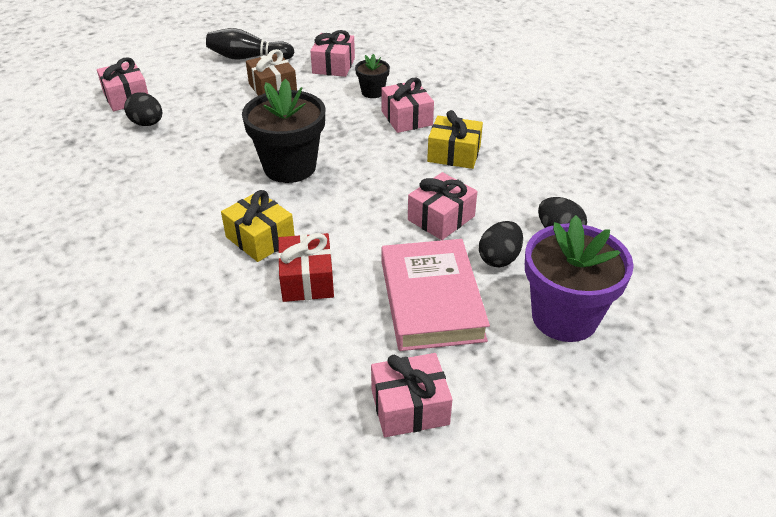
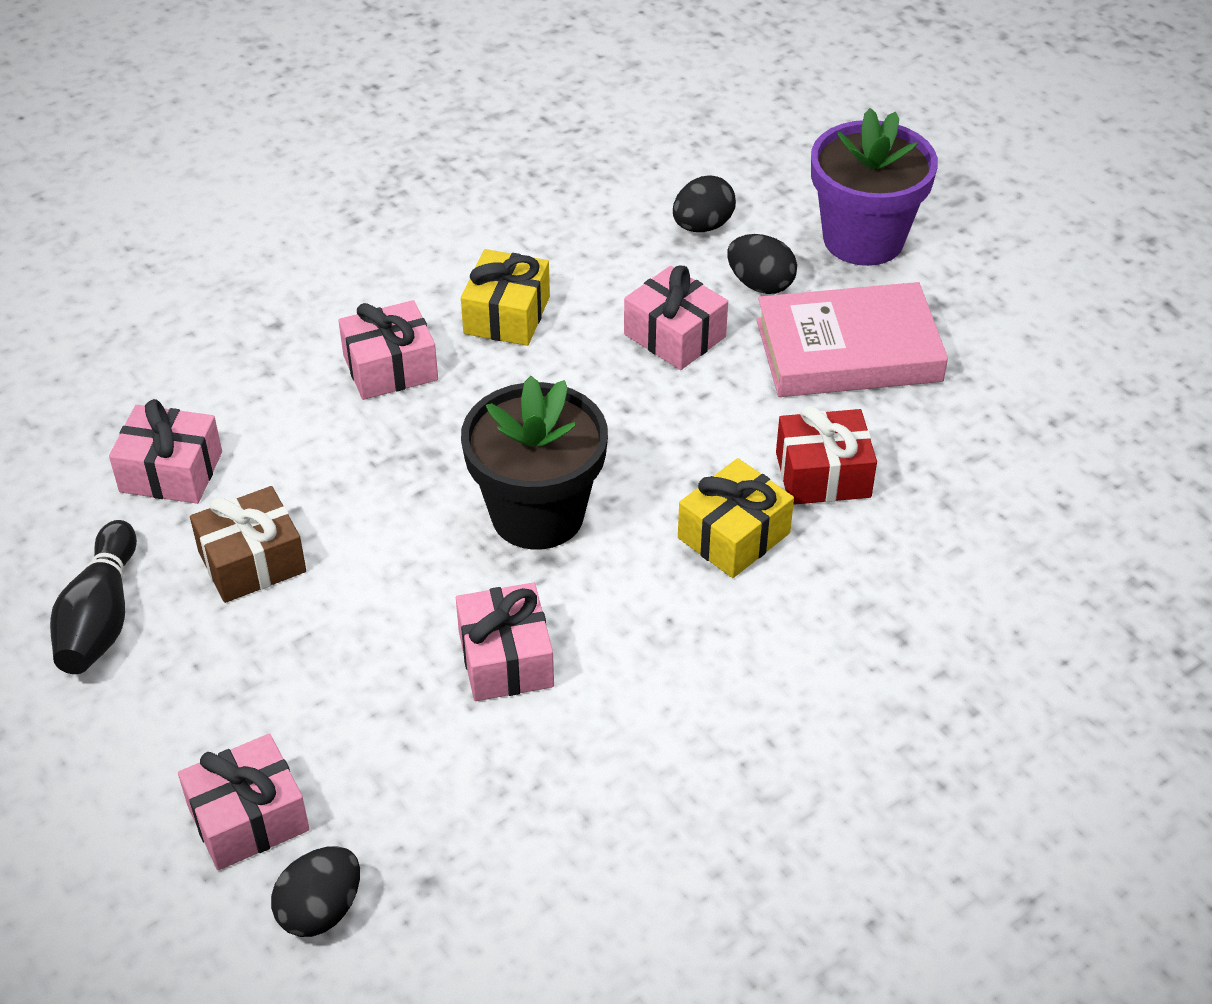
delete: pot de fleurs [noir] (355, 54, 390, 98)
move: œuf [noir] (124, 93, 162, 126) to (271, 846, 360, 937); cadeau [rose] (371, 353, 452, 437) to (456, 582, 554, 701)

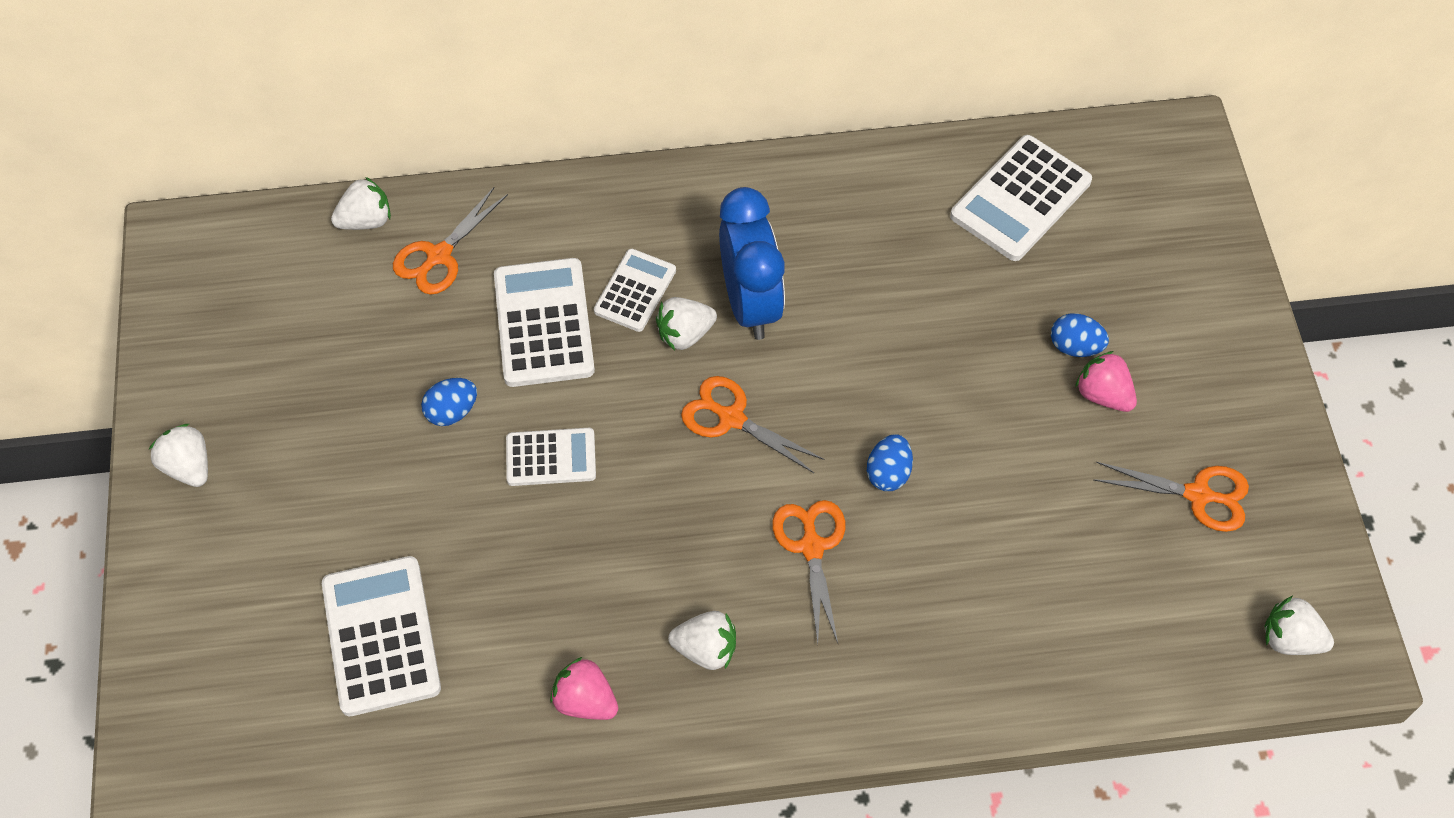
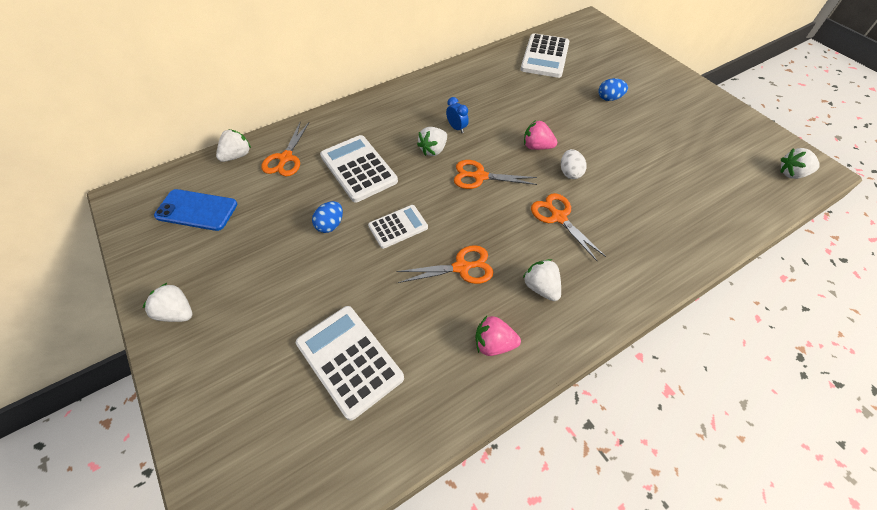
delete: calculatrice [blanc] (594, 249, 676, 332)
insert: téléphone [bleu] (154, 189, 237, 231)
move: fraise [rose] (1075, 351, 1137, 412) to (524, 120, 557, 150); ciseaux [orange] (1093, 462, 1249, 532) to (396, 245, 493, 284)
recolor: œuf [bleu] (867, 434, 913, 491) to œuf [blanc] (561, 149, 586, 179)
rotate: fraise [blanc] (668, 611, 736, 670) = (523, 259, 561, 301) 105 degrees counterclockwise
resize: réveil [bleu] (719, 187, 785, 340) = (446, 97, 469, 133) x0.44

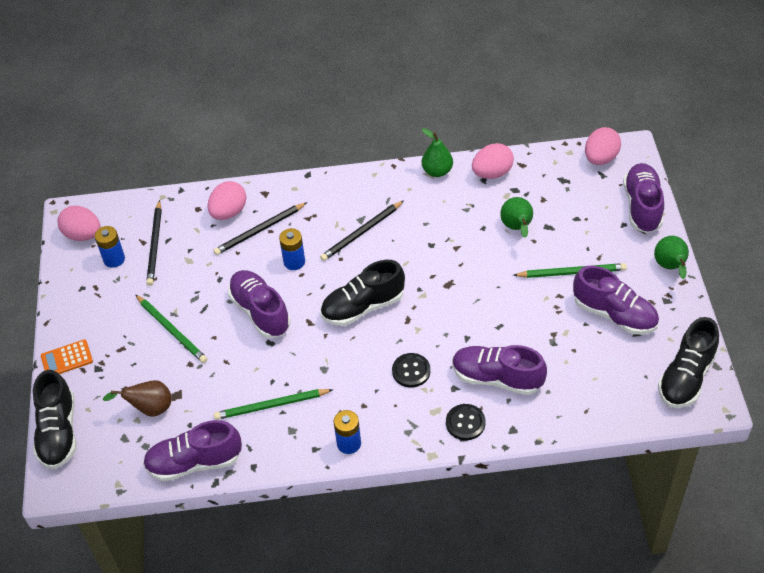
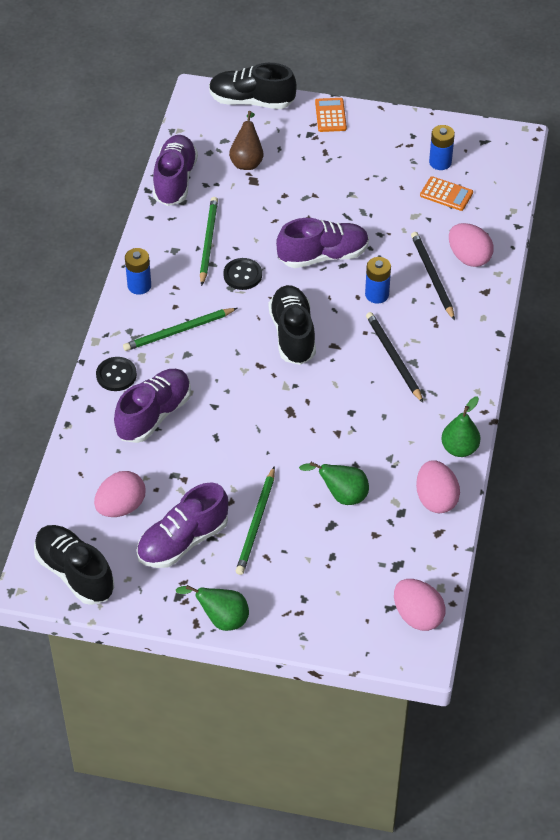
delete: chaussure [violet] (623, 163, 664, 233)
move: œuf [rose] (58, 206, 101, 241) to (94, 471, 146, 517); crayon [vert] (135, 294, 208, 363) to (123, 308, 237, 351); bouton [noir] (392, 353, 430, 388) to (223, 258, 262, 290)
replace: crayon [noir] (146, 200, 162, 286) to calculatrice [orange] (420, 176, 473, 211)

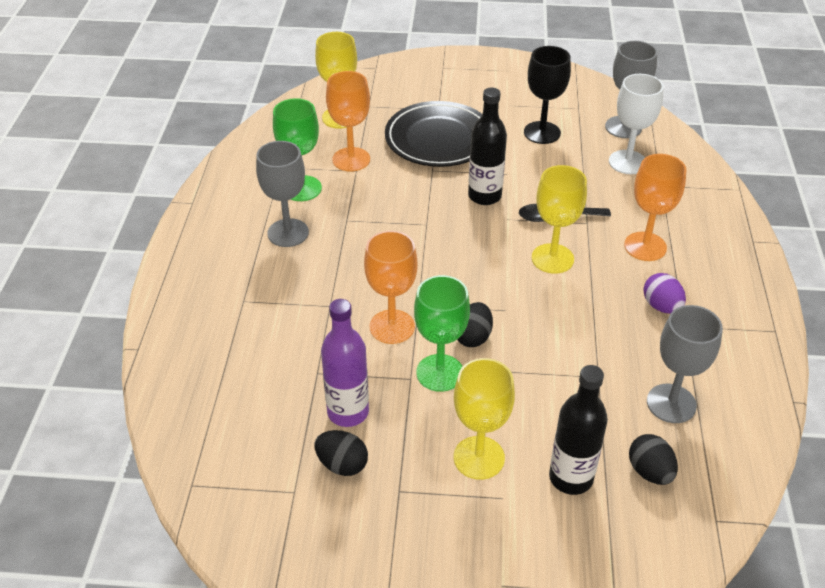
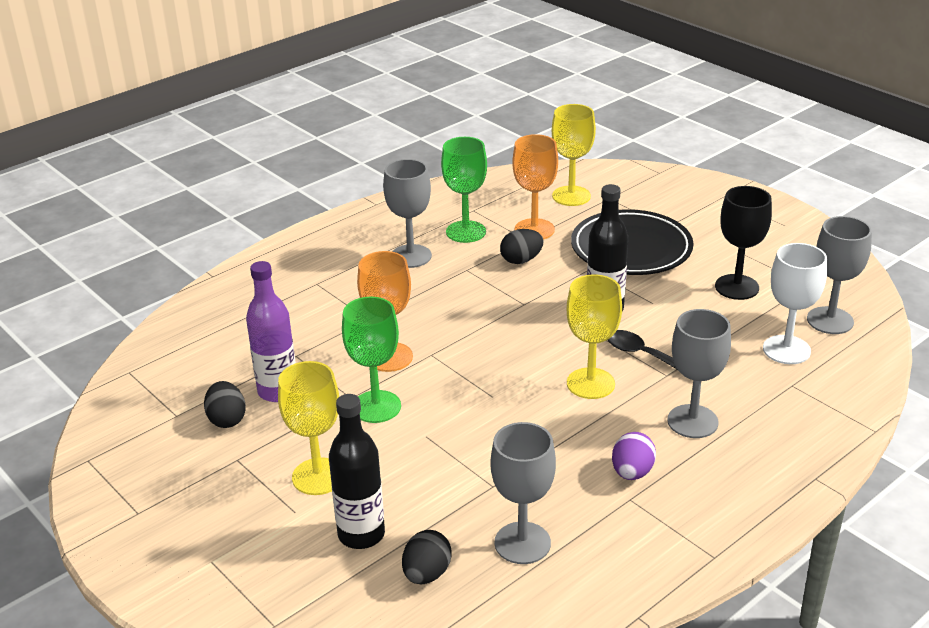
move: œuf [noir] (457, 302, 493, 347) to (500, 229, 544, 264)
recolor: verre à pied [orange] (624, 154, 686, 261) to verre à pied [gris] (667, 309, 731, 438)

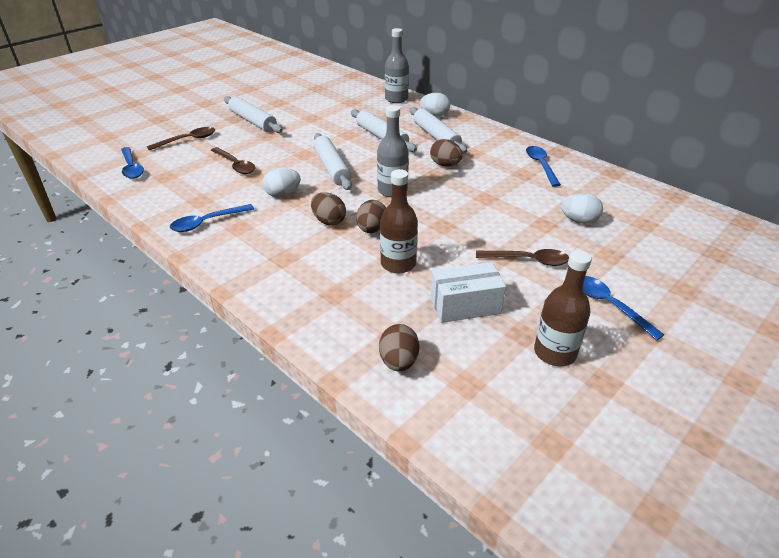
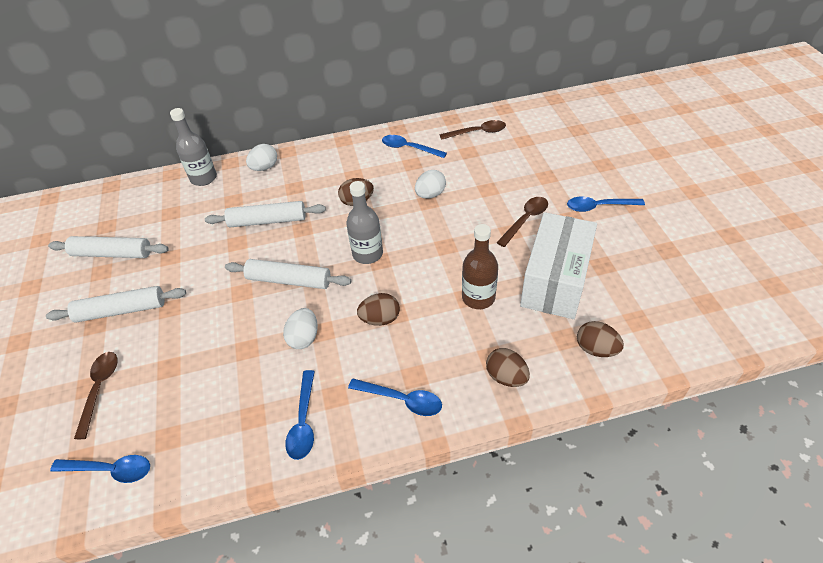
delete: bouteille [marron] (534, 250, 592, 366)
insert: cuillère [bleu] (348, 379, 442, 416)
move: cuillère [marron] (211, 147, 255, 174) to (439, 120, 506, 140); œuf [marron] (356, 200, 386, 233) to (486, 348, 530, 387); rouleau à pâtisserie [blanc] (410, 107, 467, 154) to (48, 236, 169, 258); œuf [blanc] (561, 193, 603, 224) to (415, 170, 446, 199)
resize: boîte [blanc] (431, 262, 506, 323) = (520, 212, 597, 319) x1.60

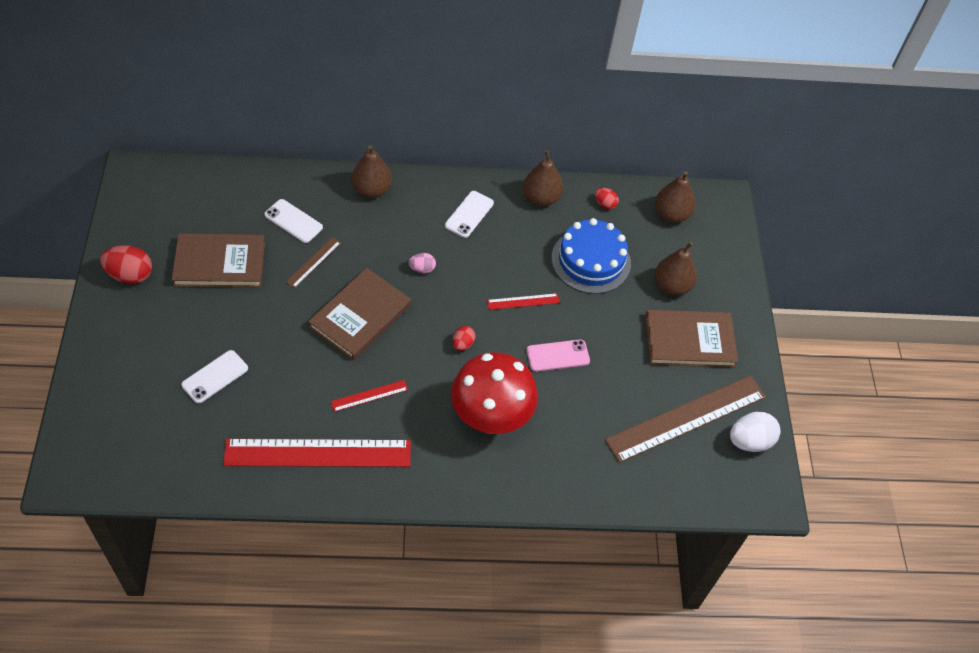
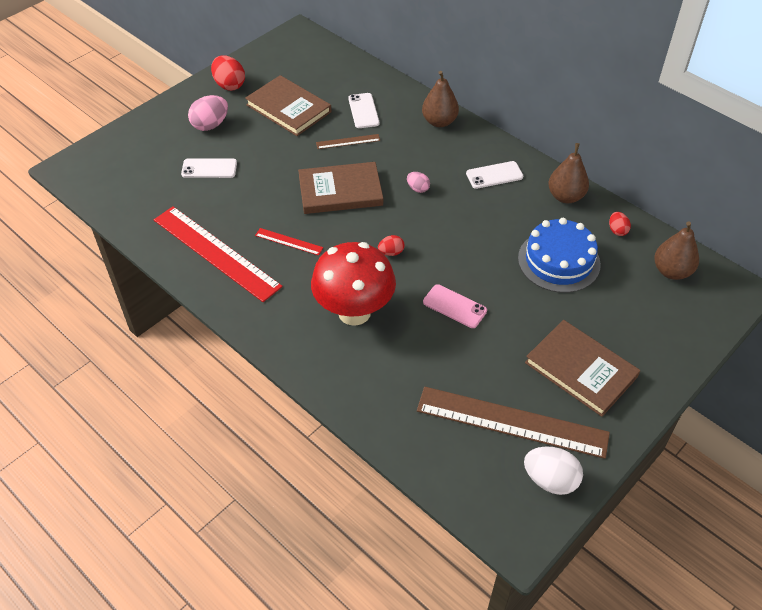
delete: règle [rouge] (487, 293, 560, 310); poire [marron] (655, 242, 697, 296)
insert: œuf [rose] (188, 95, 228, 131)

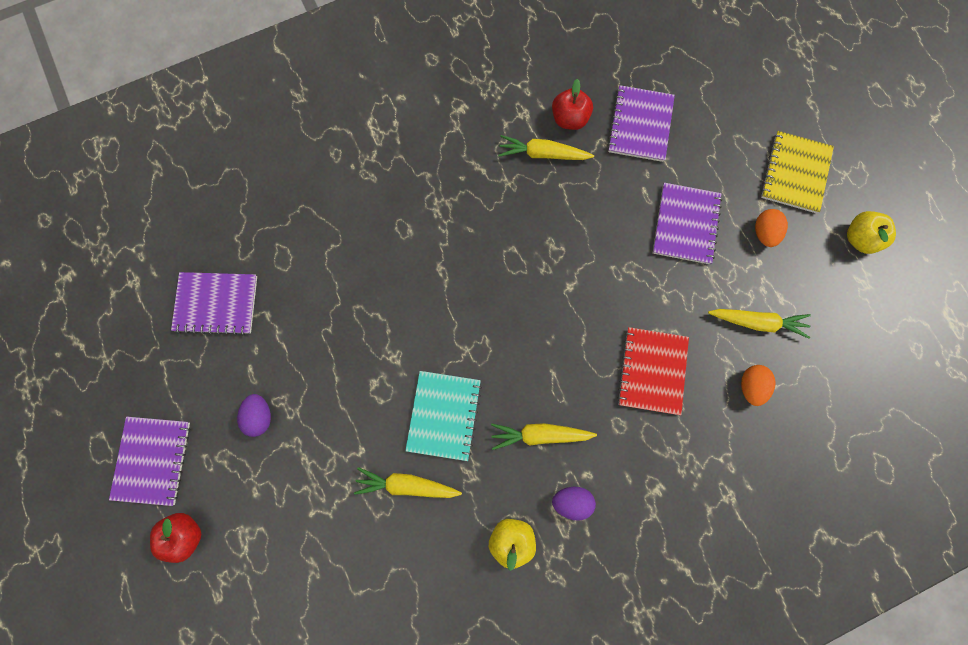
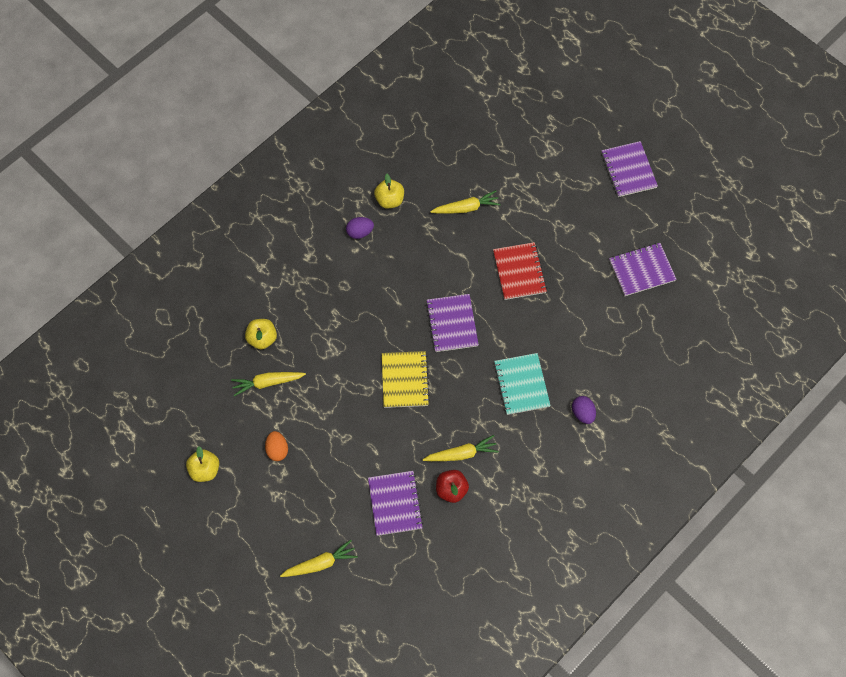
delete: pomme [rouge] (150, 513, 201, 563)
move: œuf [violet] (237, 394, 271, 437) to (572, 396, 596, 424); carnet [turquoise] (405, 371, 482, 461) to (494, 353, 551, 415); carotte [jaune] (491, 423, 597, 450) to (280, 540, 358, 577); carnet [rouge] (617, 327, 689, 415) to (493, 242, 547, 300); carnet [violet] (653, 183, 722, 264) to (426, 294, 479, 352); carnet [jaune] (761, 131, 834, 213) to (382, 351, 430, 408)
replace: œuf [orange] (741, 365, 776, 406) to pomme [jaune] (245, 319, 277, 349)

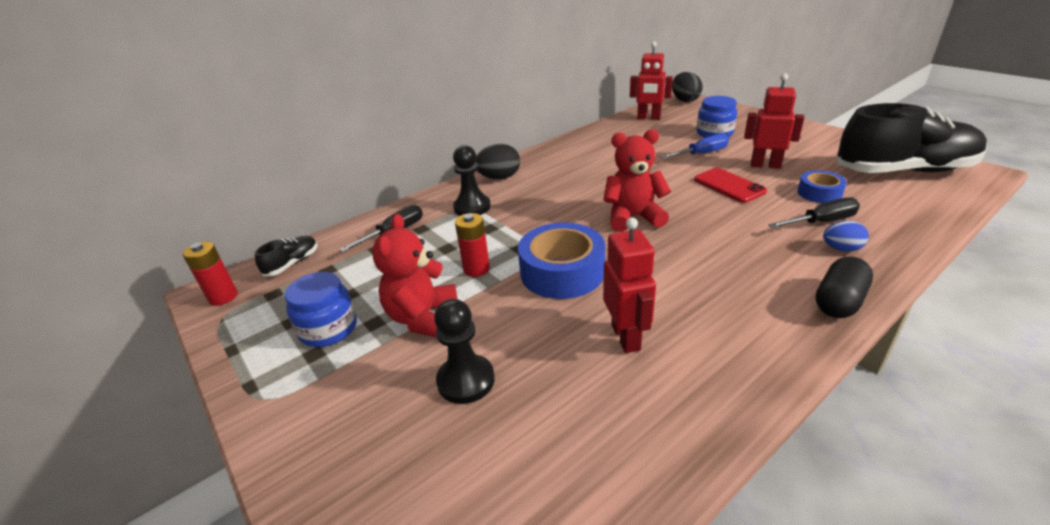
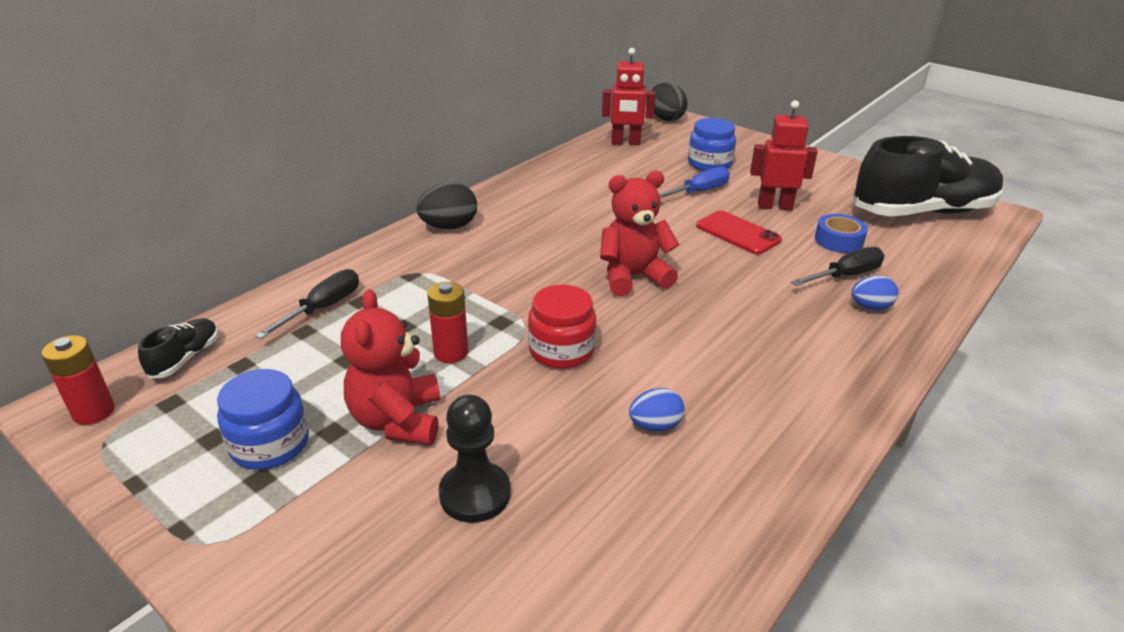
delete: pion [noir] (453, 145, 491, 216); gélule [noir] (815, 257, 873, 318)
replace: ruban adhésif [bleu] (518, 223, 605, 299) to bocal [rouge] (528, 285, 596, 369); robot [rouge] (603, 218, 656, 353) to œuf [bleu] (629, 388, 685, 431)

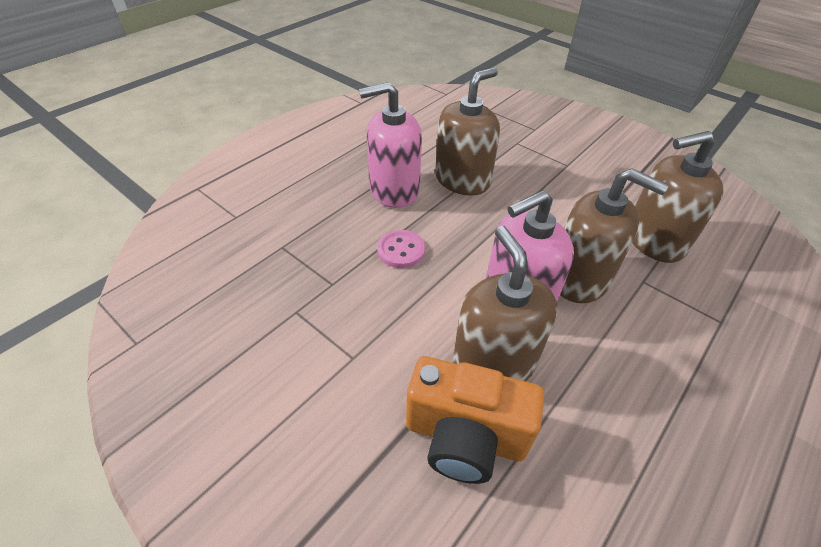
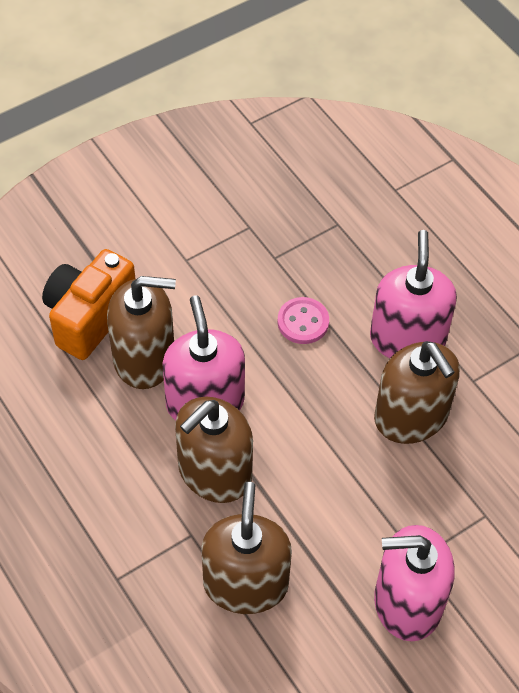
insert: distributeur de savon [rose] (374, 525, 454, 641)

